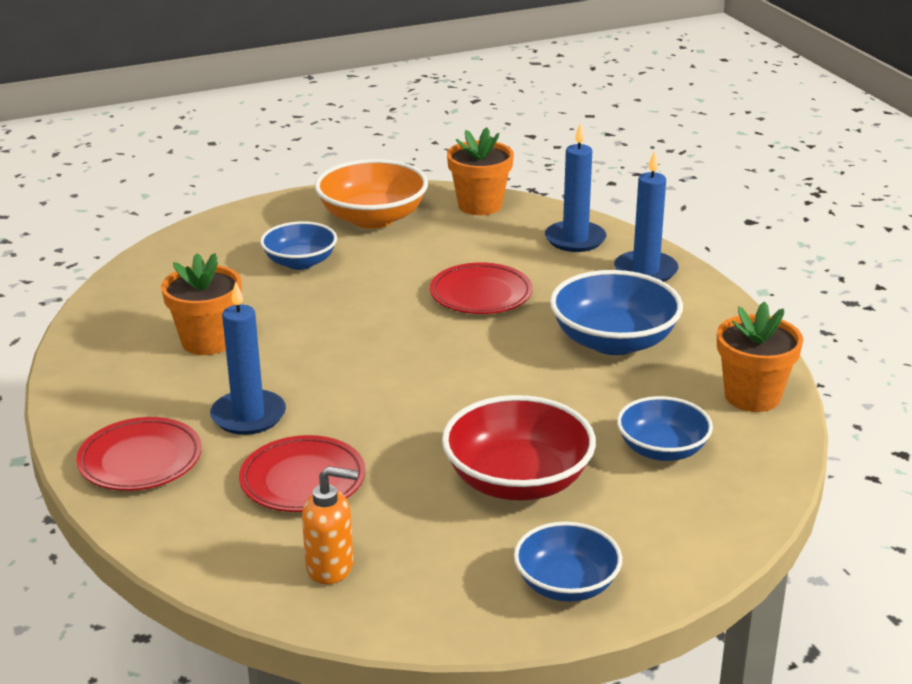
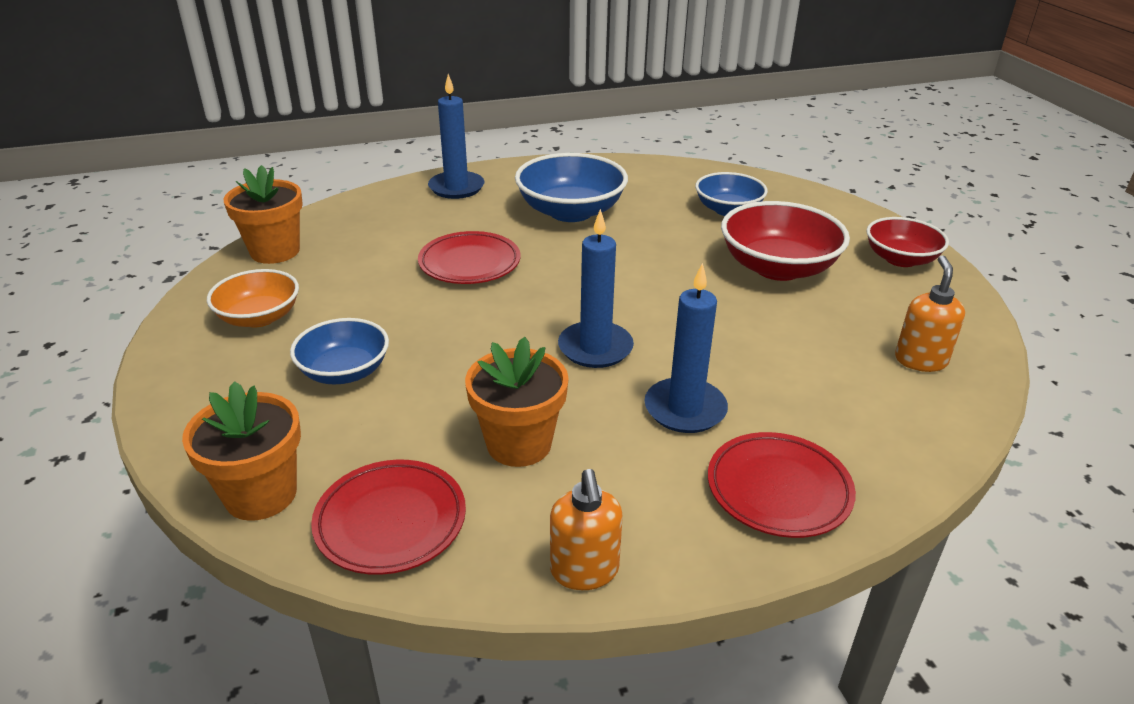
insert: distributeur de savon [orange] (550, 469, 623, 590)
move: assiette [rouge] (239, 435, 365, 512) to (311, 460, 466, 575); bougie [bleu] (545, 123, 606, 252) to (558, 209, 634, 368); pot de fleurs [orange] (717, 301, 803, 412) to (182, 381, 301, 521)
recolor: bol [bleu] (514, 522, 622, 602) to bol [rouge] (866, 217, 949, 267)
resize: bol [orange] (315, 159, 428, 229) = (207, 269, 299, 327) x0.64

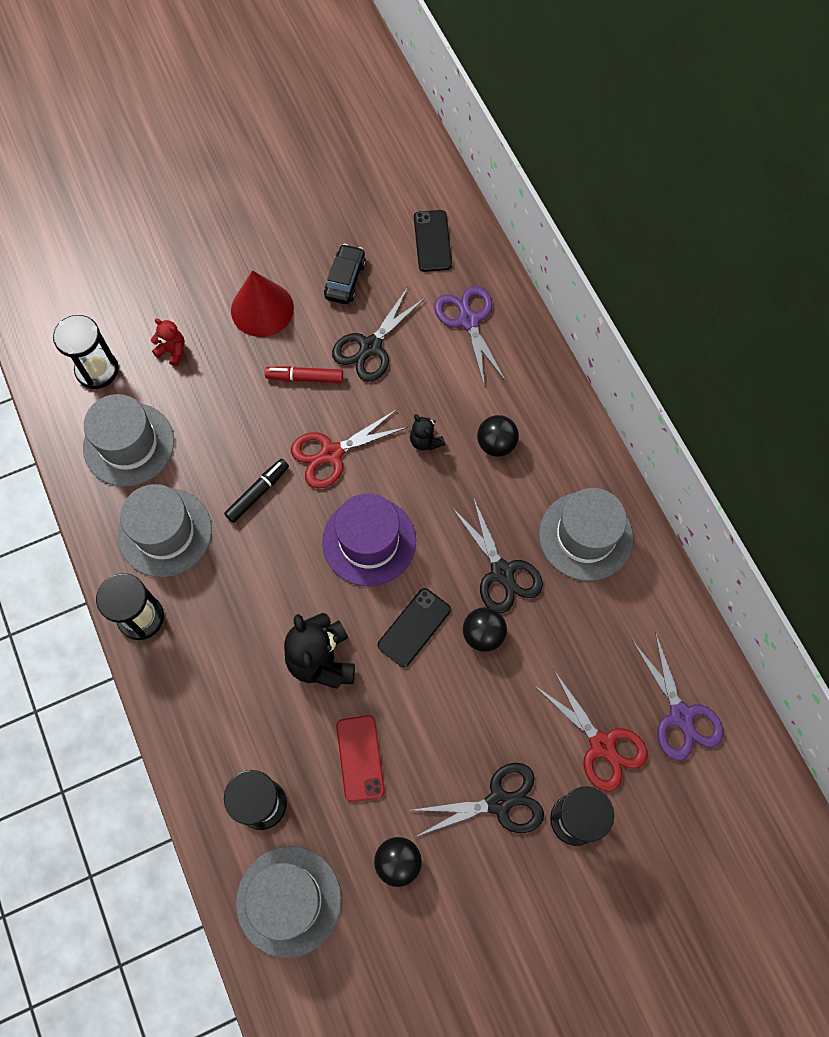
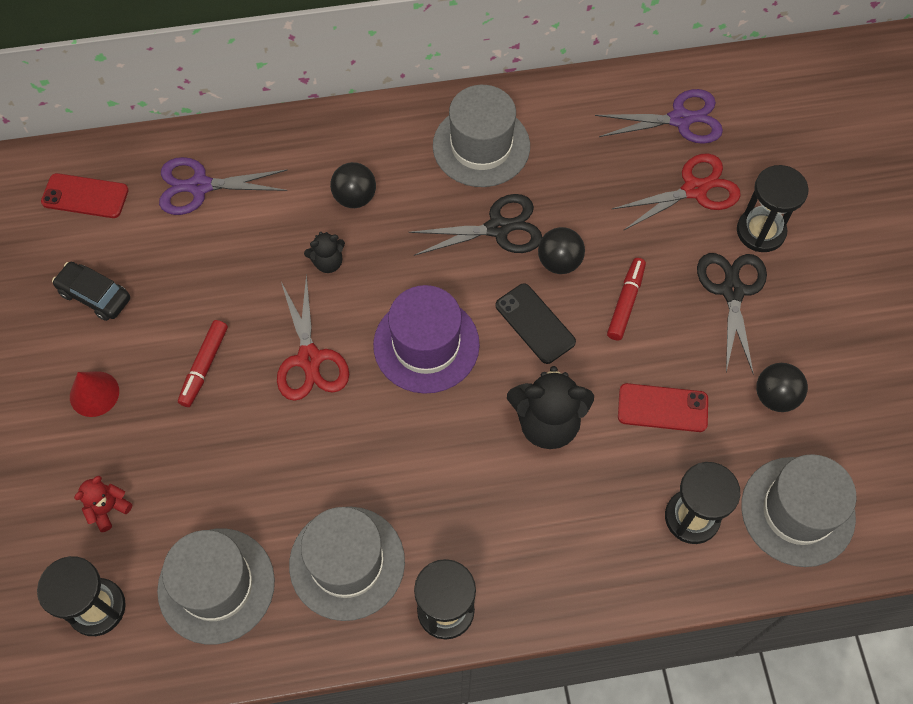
delete: feutre [noir] (224, 459, 289, 523); ciseaux [noir] (332, 287, 426, 382)
insert: feutre [rouge] (607, 258, 646, 341)
recolor: téléphone [noir] (414, 210, 452, 272) to téléphone [rouge] (41, 173, 129, 218)
resize: cône [rouge] (231, 270, 294, 337) = (70, 371, 119, 417) x0.63

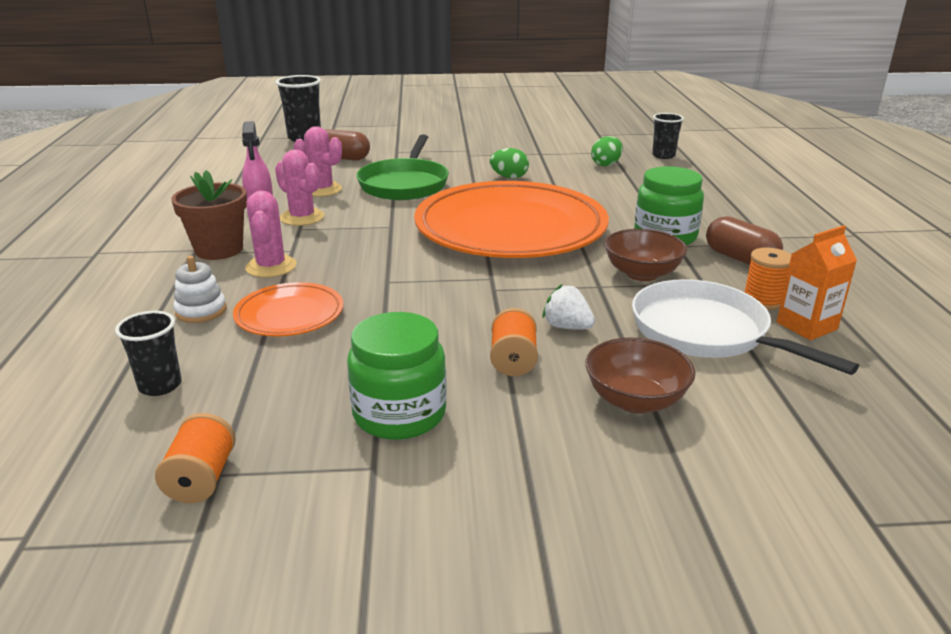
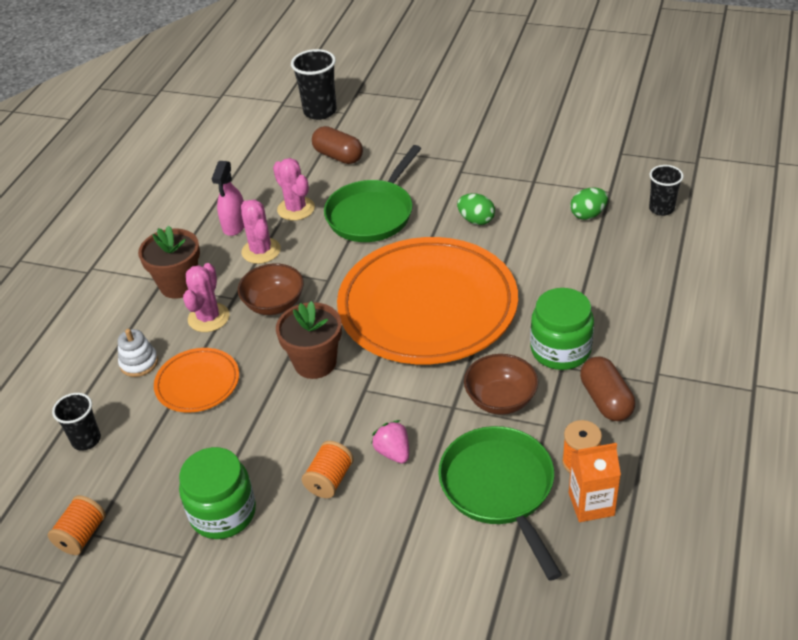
insert: pot de fleurs [marron] (276, 301, 342, 379)
move: bol [marron] (585, 337, 695, 413) to (238, 264, 304, 315)
recolor: fraise [blanc] (542, 284, 595, 329) to fraise [rose] (371, 420, 409, 463); poêle [blanc] (632, 279, 859, 375) to poêle [vert] (438, 426, 562, 581)

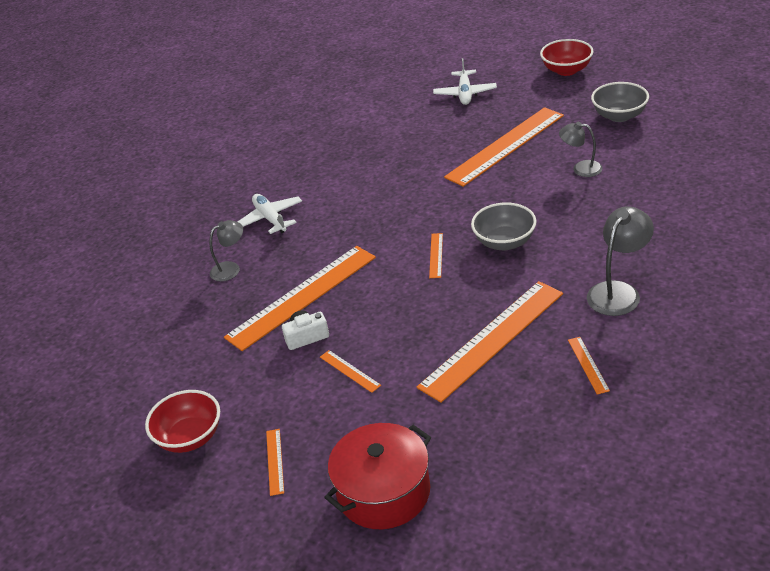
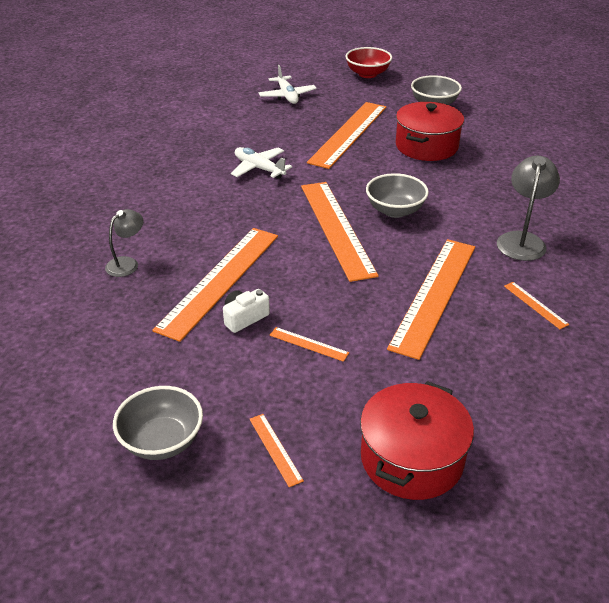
move: avion [blanc] (238, 194, 302, 234) to (231, 147, 292, 179)
replace: lampe [gris] (559, 122, 603, 177) to marmite [rouge] (396, 102, 464, 161)
recolor: bol [rouge] (145, 390, 220, 453) to bol [gris] (113, 386, 203, 460)
resize: règle [orange] (429, 233, 443, 278) = (301, 182, 379, 282) x2.48

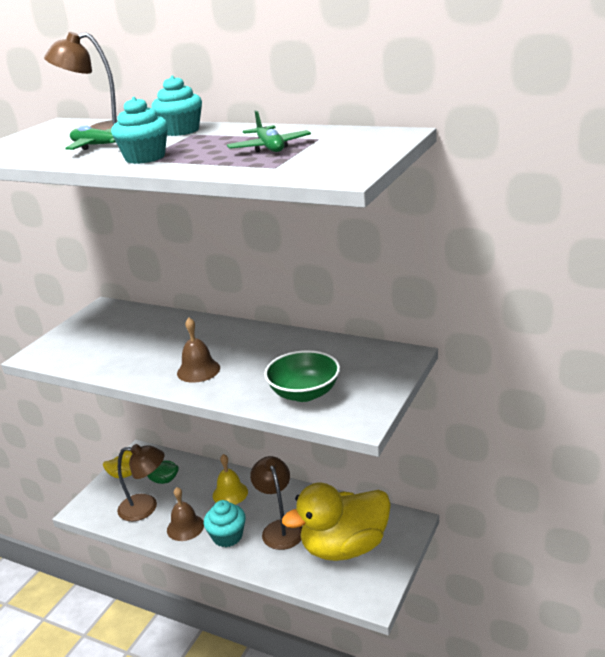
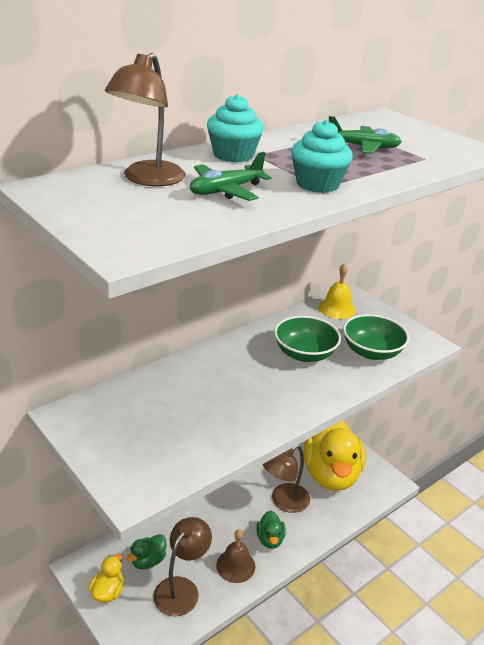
delete: cloche [marron] (177, 318, 220, 383)
insert: bol [vert] (274, 316, 341, 362)
move: cloche [jaune] (213, 454, 248, 505) to (319, 264, 356, 319)
replace: muffin [turquoise] (204, 500, 246, 547) to canard [vert] (256, 510, 286, 549)
rotate: lampe [marron] (250, 456, 302, 550) = (263, 445, 310, 513) 45 degrees counterclockwise

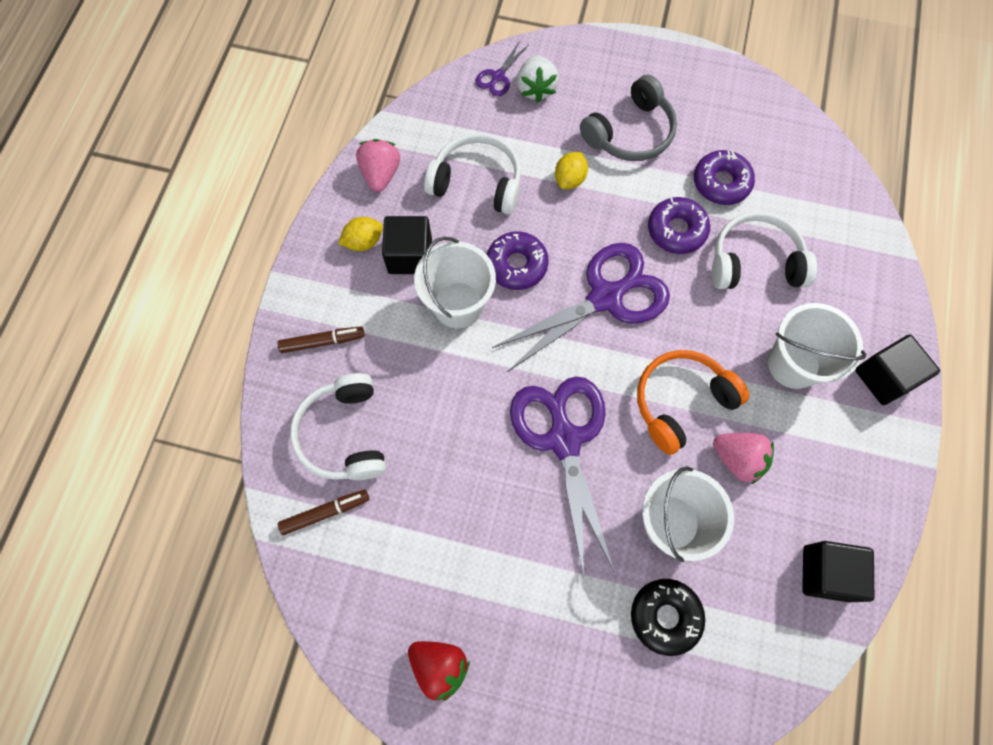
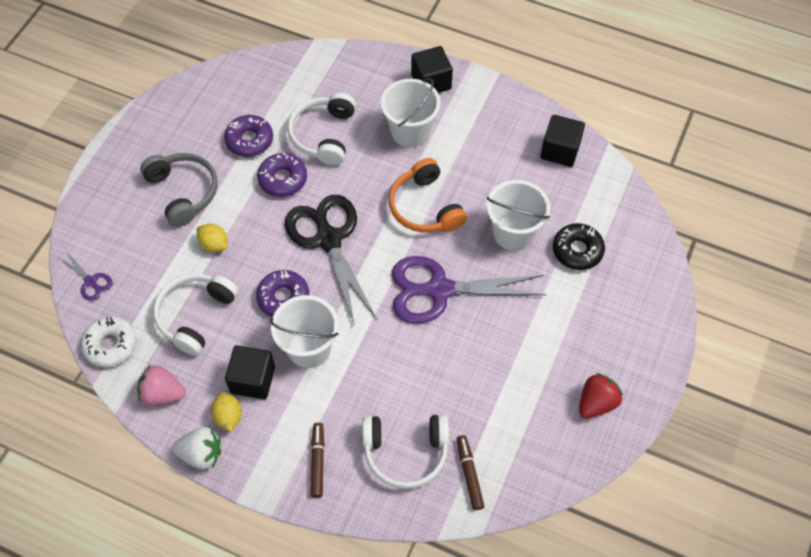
delete: fraise [rose] (713, 433, 774, 484)
insert: beignet [blanc] (81, 316, 137, 367)
move: fraise [blanc] (517, 55, 559, 102) to (172, 427, 221, 469)
recolor: ciseaux [violet] (492, 243, 670, 372) to ciseaux [noir] (285, 195, 377, 326)

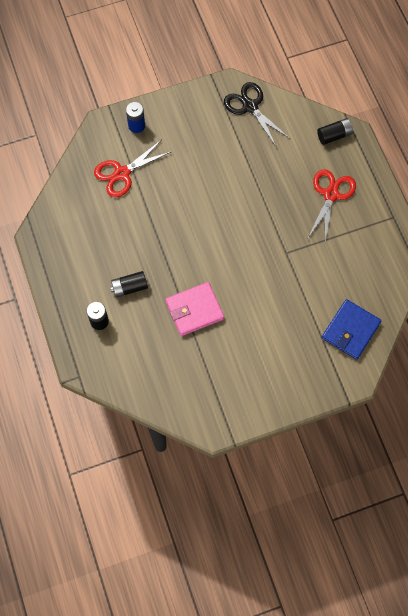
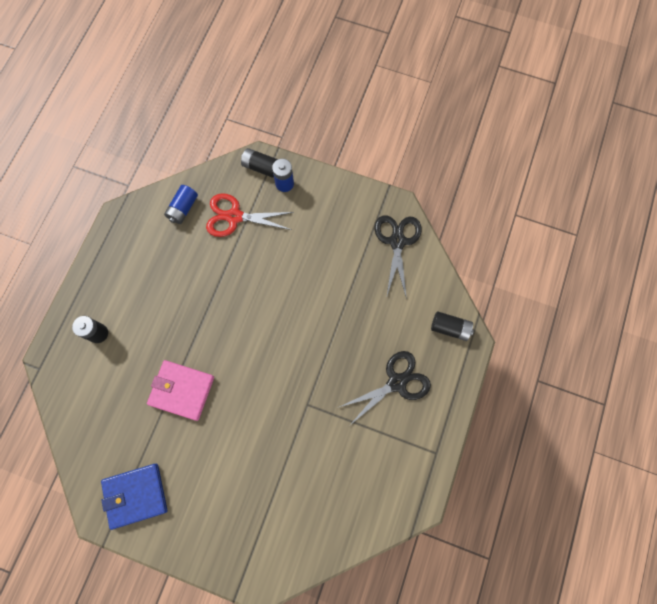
insert: pile [bleu] (164, 185, 198, 224)
move: pile [noir] (110, 271, 148, 298) to (241, 148, 278, 177); portefeuille [bleu] (322, 299, 381, 360) to (101, 464, 168, 530)
recolor: ciseaux [rouge] (308, 169, 356, 243) to ciseaux [noir] (337, 351, 431, 426)

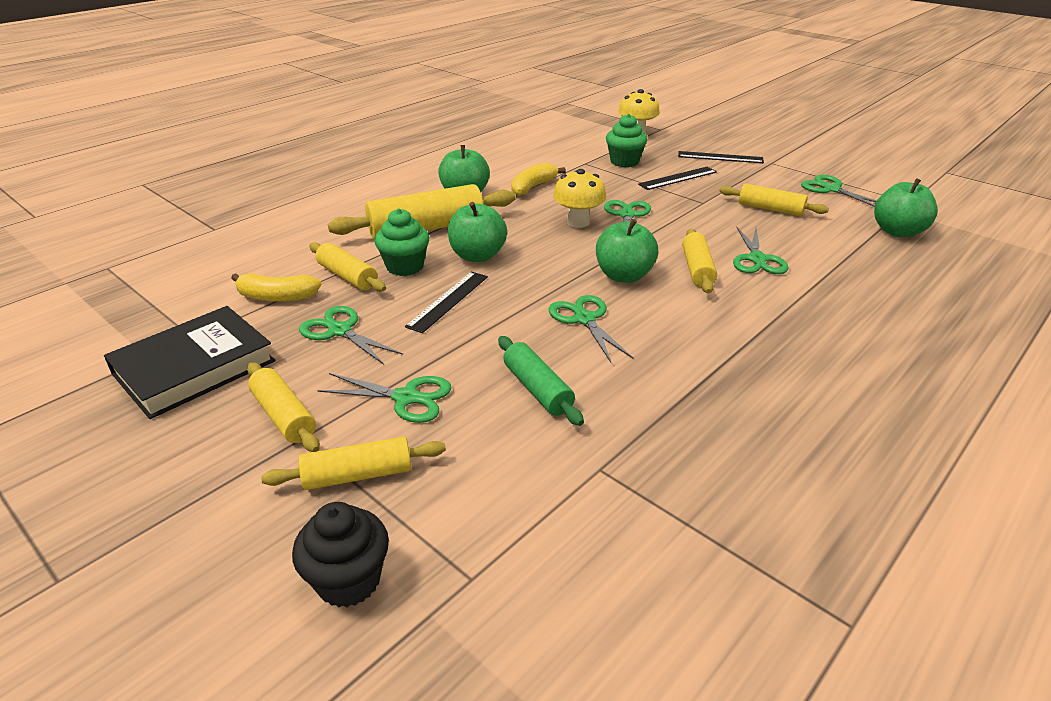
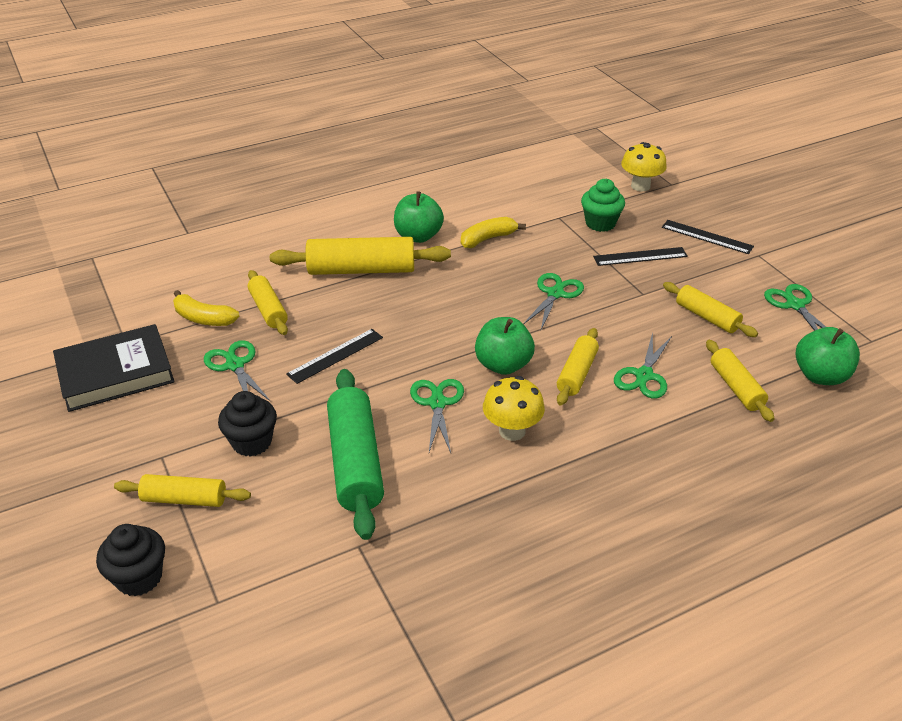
delete: muffin [vert] (374, 209, 429, 276); pomme [vert] (448, 202, 507, 262)
move: rouleau à pâtisserie [jaune] (247, 362, 320, 452) to (706, 340, 774, 422); champignon [jaune] (553, 169, 606, 228) to (483, 376, 545, 441)
replace: ciseaux [vert] (317, 373, 451, 423) to muffin [noir] (218, 391, 277, 457)
resize: rouleau à pâtisserie [vert] (498, 336, 584, 426) = (327, 369, 384, 540) x1.70

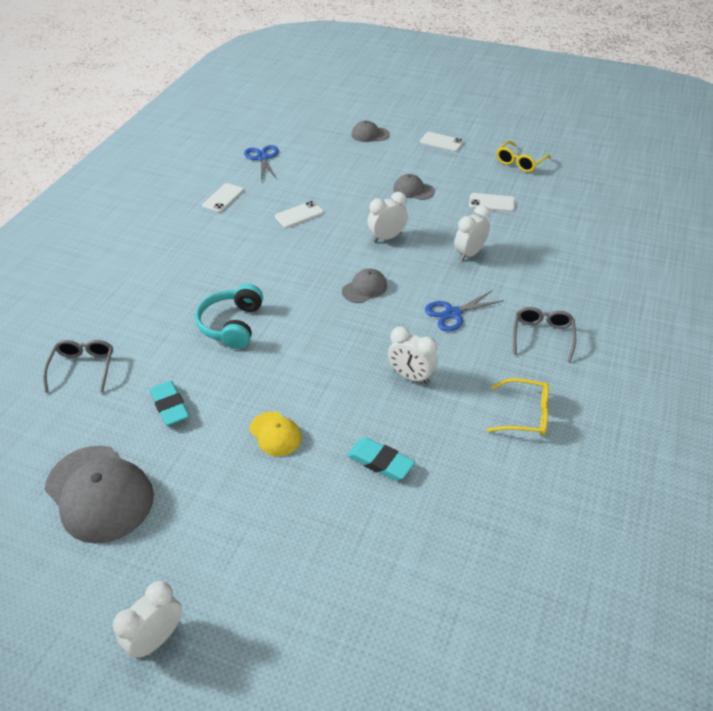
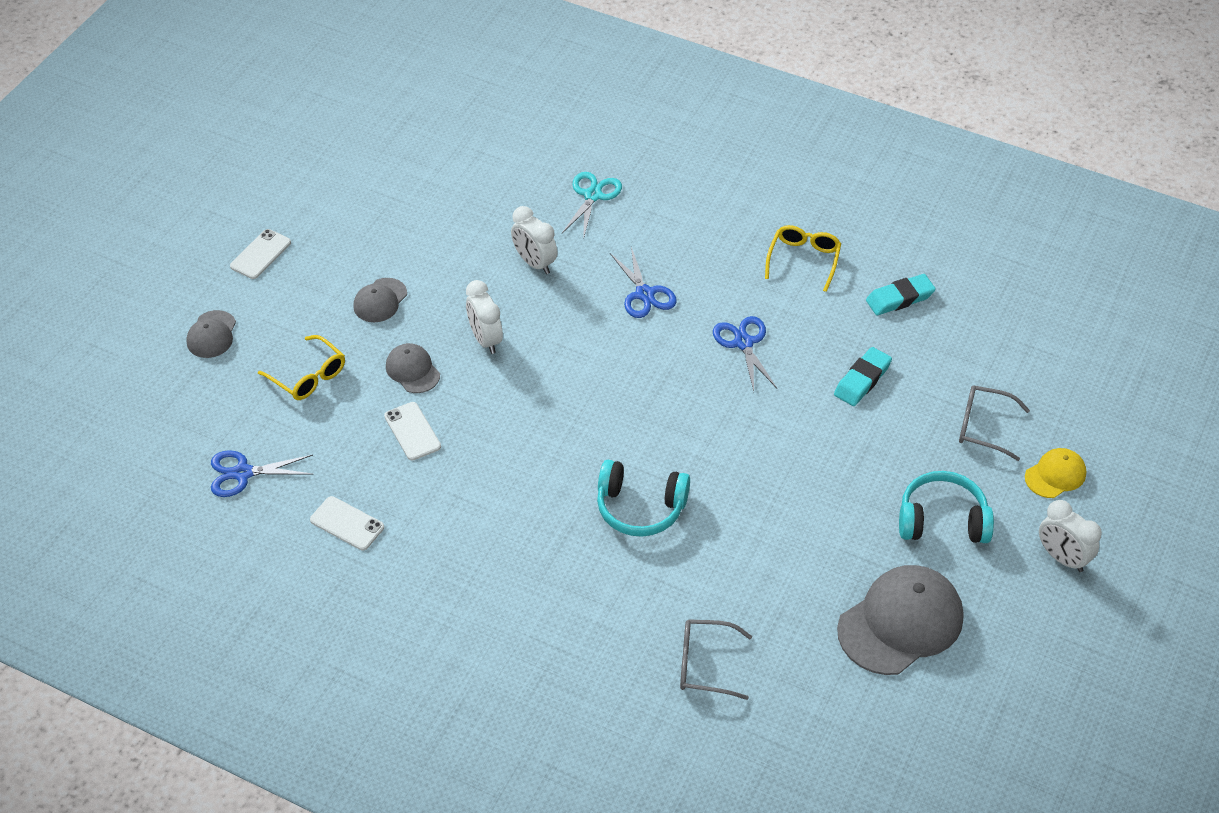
delete: téléphone [blanc] (469, 193, 515, 212)
insert: ciseaux [turquoise] (562, 172, 622, 240); casque audio [turquoise] (899, 471, 994, 543)
move: gomme [turquoise] (150, 381, 189, 426) to (866, 274, 936, 315); casquette [jaune] (250, 412, 302, 456) to (1025, 448, 1086, 498); casquette [gris] (342, 269, 387, 303) to (386, 343, 440, 393); lunettes [jaune] (496, 141, 551, 172) to (258, 335, 345, 400); lunettes [gris] (513, 307, 576, 362) to (959, 385, 1030, 461)
replace: réveil [blanc] (388, 326, 438, 384) to ciseaux [bleu] (713, 316, 777, 391)

